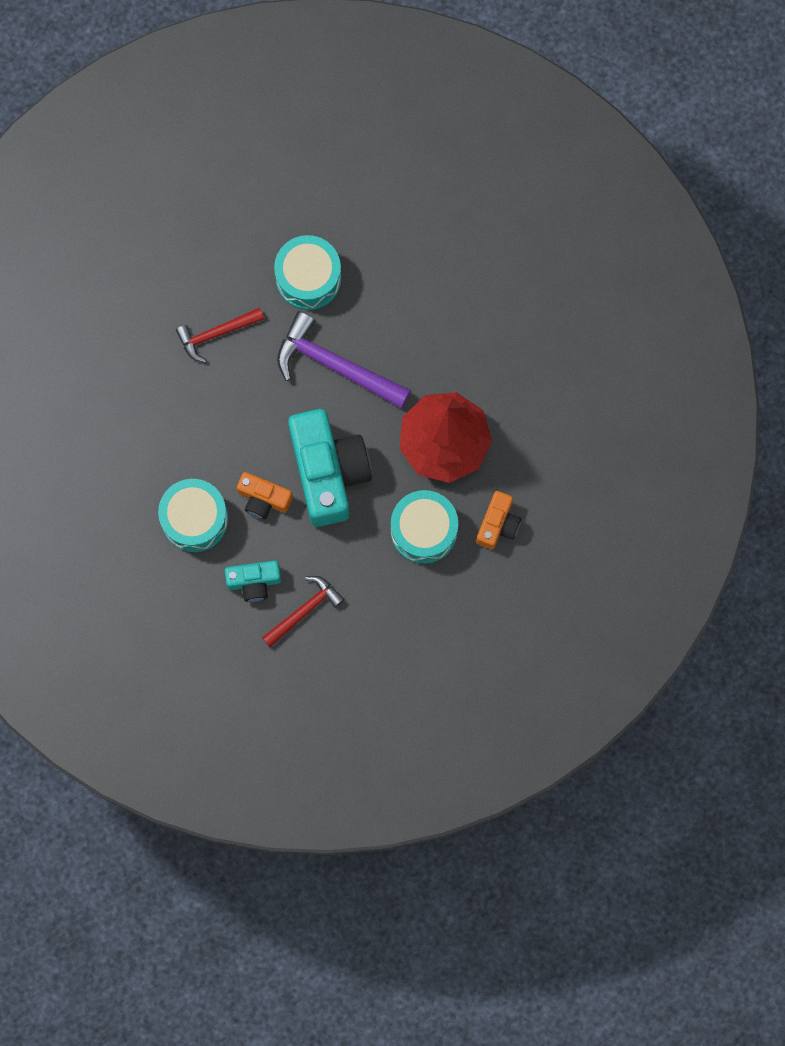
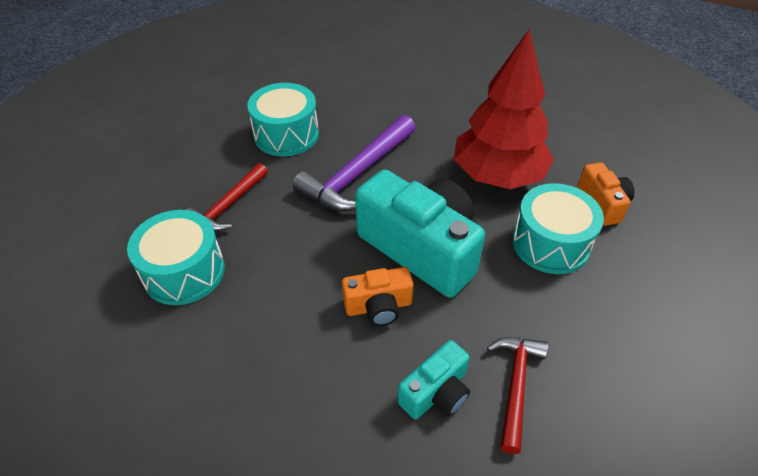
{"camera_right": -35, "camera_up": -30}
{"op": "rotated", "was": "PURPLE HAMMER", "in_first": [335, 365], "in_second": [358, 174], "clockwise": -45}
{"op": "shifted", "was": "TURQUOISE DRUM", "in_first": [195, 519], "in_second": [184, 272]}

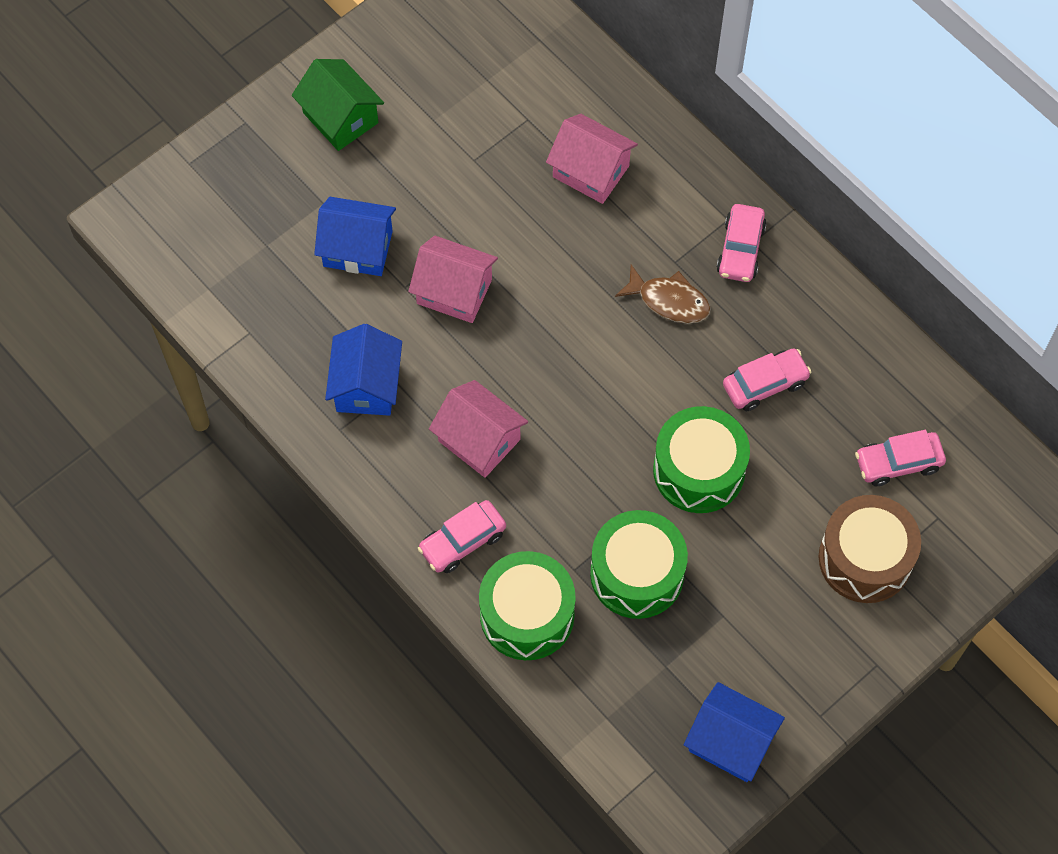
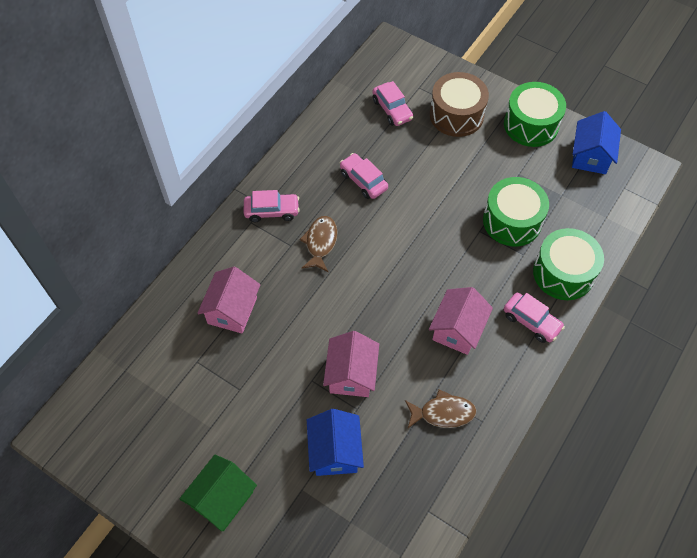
{"camera_right": -105, "camera_up": -5}
{"op": "swapped", "was": "BLUE HOUSE", "now": "BROWN FISH", "in_first": [366, 386], "in_second": [443, 413]}
{"op": "shifted", "was": "GREEN DRUM", "in_first": [699, 470], "in_second": [531, 125]}

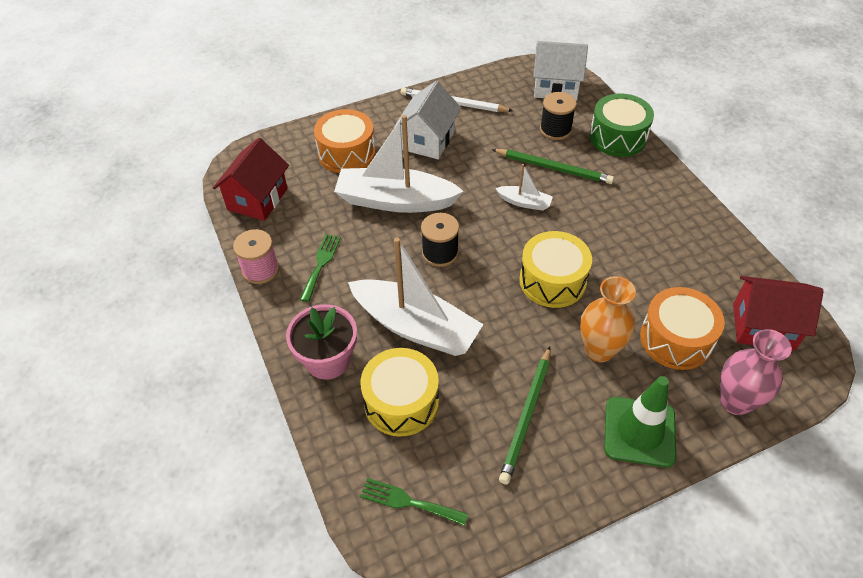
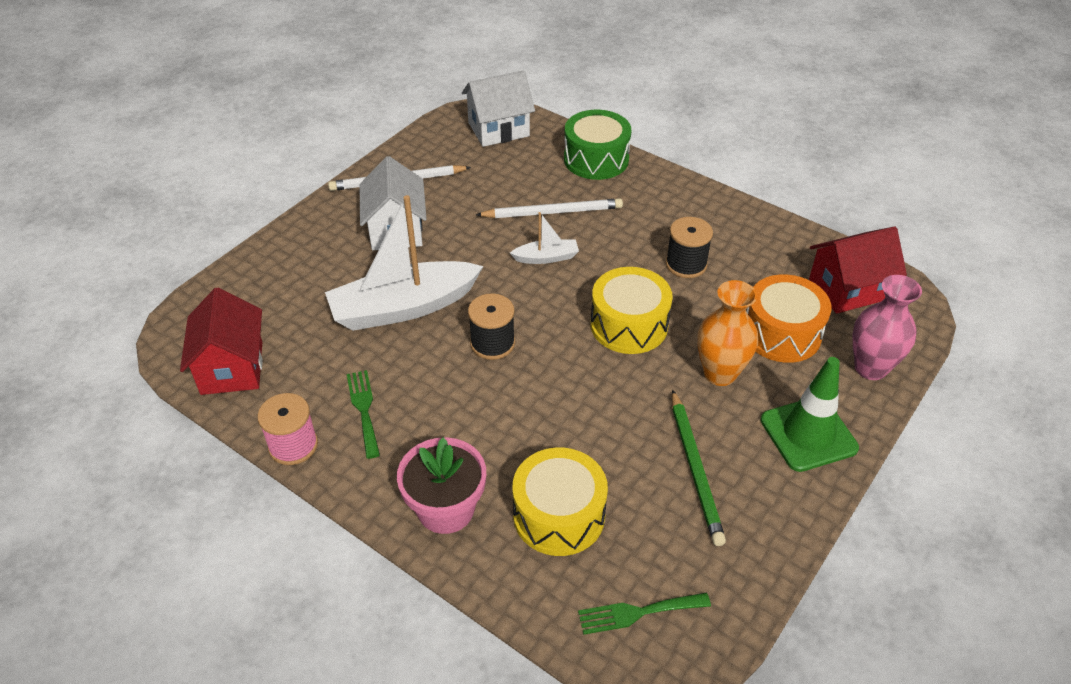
{"camera_right": -30, "camera_up": -5}
{"op": "shifted", "was": "BLACK SPOOL", "in_first": [555, 130], "in_second": [686, 264]}
{"op": "gone", "was": "ORANGE DRUM", "in_first": [347, 153]}
{"op": "repainted", "was": "GREEN PENCIL", "now": "WHITE PENCIL", "in_first": [553, 168], "in_second": [552, 212]}
{"op": "gone", "was": "WHITE BOAT", "in_first": [416, 327]}

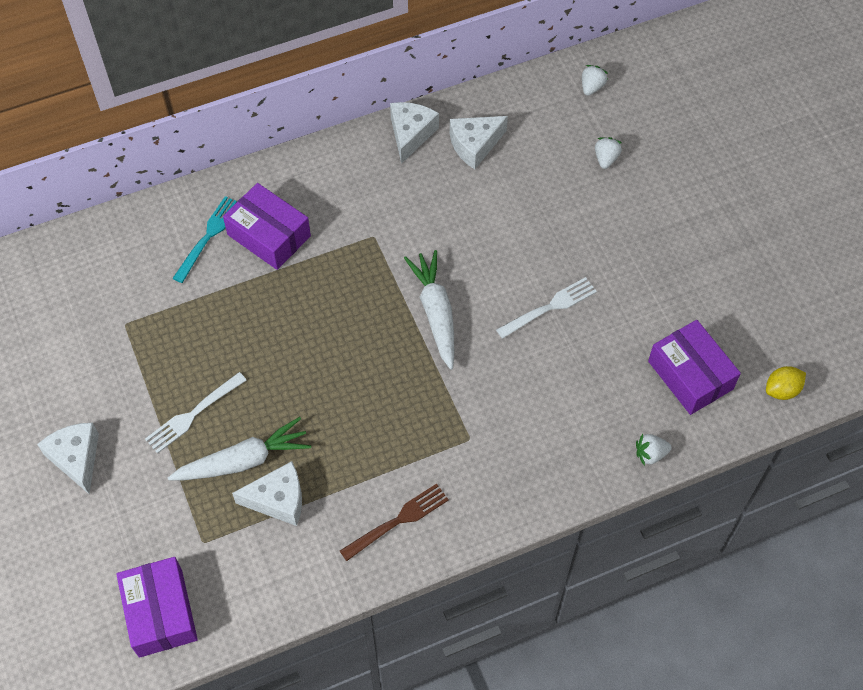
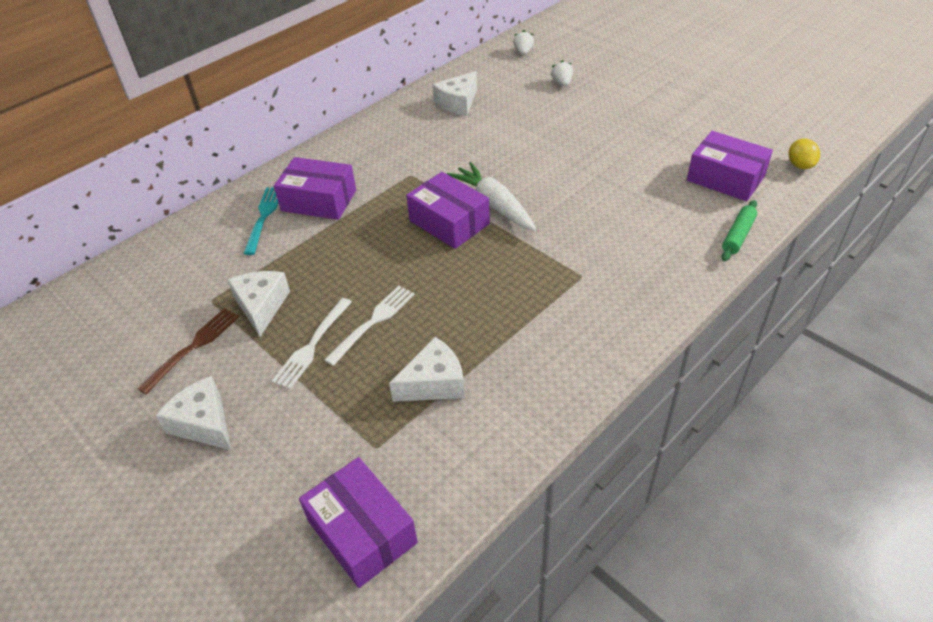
{"camera_right": -20, "camera_up": -15}
{"op": "shifted", "was": "WHITE CHEESE", "in_first": [411, 134], "in_second": [261, 306]}
{"op": "shifted", "was": "WHITE FORK", "in_first": [549, 307], "in_second": [373, 322]}
{"op": "rotated", "was": "YELLOW LEMON", "in_first": [782, 390], "in_second": [800, 165], "clockwise": -45}
{"op": "gone", "was": "WHITE CARROT", "in_first": [243, 460]}
{"op": "swapped", "was": "WHITE STRAWBERRY", "now": "GREEN ROLLING PIN", "in_first": [650, 454], "in_second": [738, 235]}
{"op": "shifted", "was": "BROWN FORK", "in_first": [398, 521], "in_second": [193, 347]}
{"op": "new", "now": "PURPLE BOX", "in_second": [449, 222]}

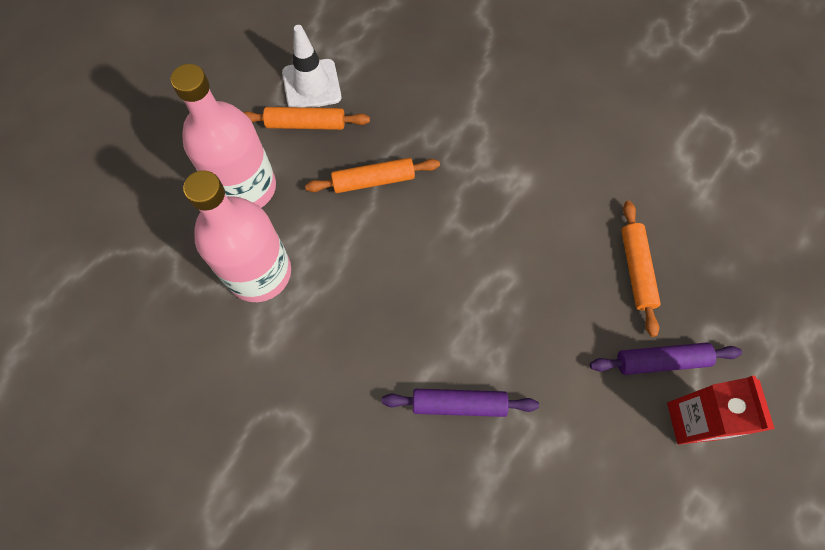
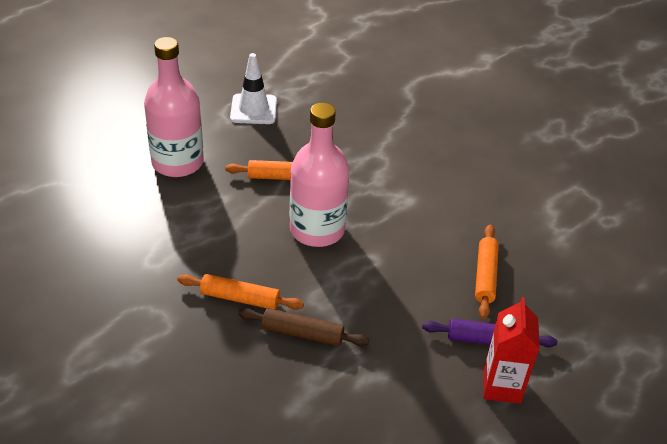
{"camera_right": 10, "camera_up": -25}
{"op": "shifted", "was": "ORANGE ROLLING PIN", "in_first": [306, 124], "in_second": [240, 298]}
{"op": "shifted", "was": "PINK BOTTLE", "in_first": [259, 272], "in_second": [317, 230]}
{"op": "repainted", "was": "PURPLE ROLLING PIN", "now": "BROWN ROLLING PIN", "in_first": [459, 404], "in_second": [302, 333]}

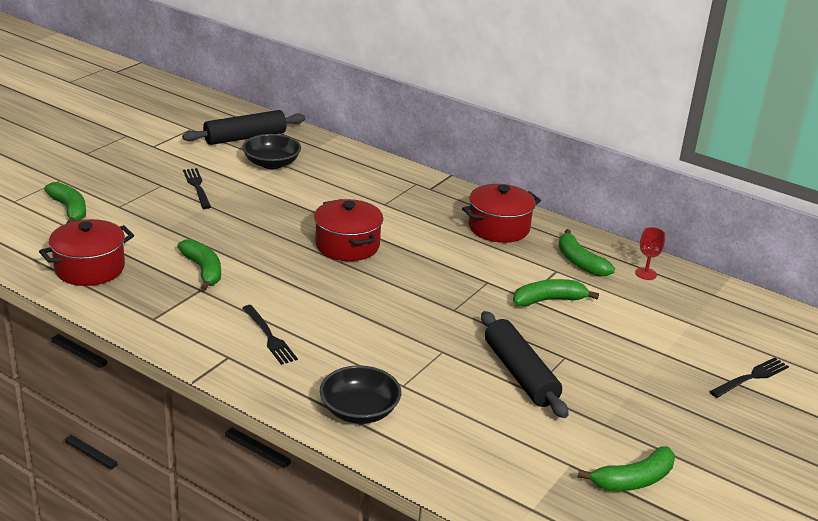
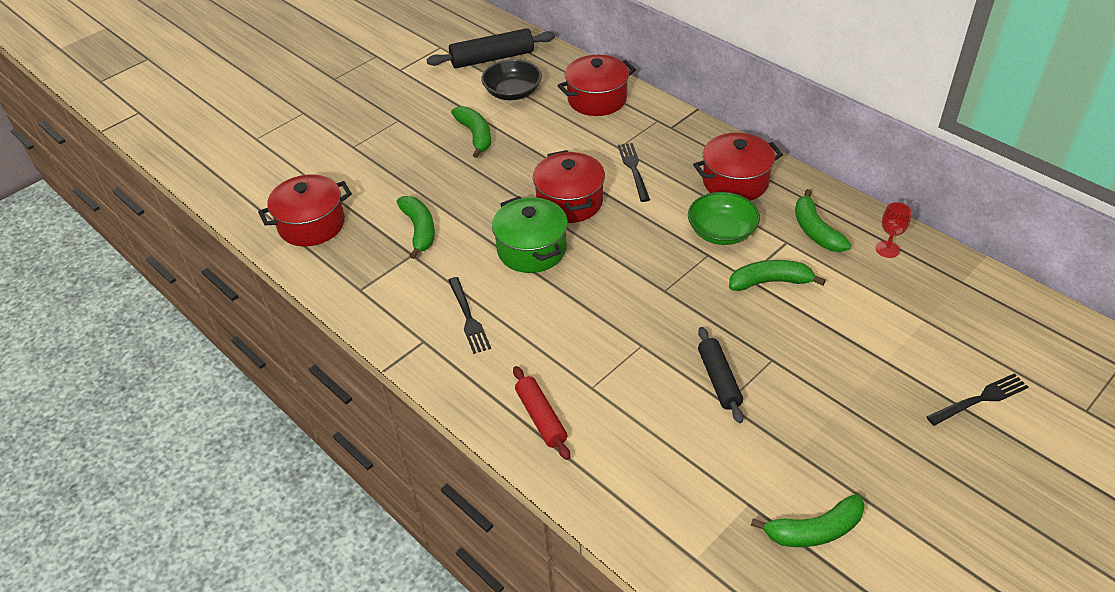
{"camera_right": 15, "camera_up": 15}
{"op": "shifted", "was": "BLACK FORK", "in_first": [197, 186], "in_second": [633, 169]}
{"op": "shifted", "was": "GREEN BANANA", "in_first": [69, 209], "in_second": [475, 135]}
{"op": "scaled", "was": "BLACK ROLLING PIN", "in_first": [520, 374], "in_second": [719, 380], "ratio": 0.66}
{"op": "swapped", "was": "BLACK BOWL", "now": "RED ROLLING PIN", "in_first": [359, 411], "in_second": [541, 418]}
{"op": "new", "now": "RED POT", "in_second": [597, 99]}
{"op": "new", "now": "GREEN BOWL", "in_second": [721, 232]}
{"op": "new", "now": "GREEN POT", "in_second": [531, 249]}

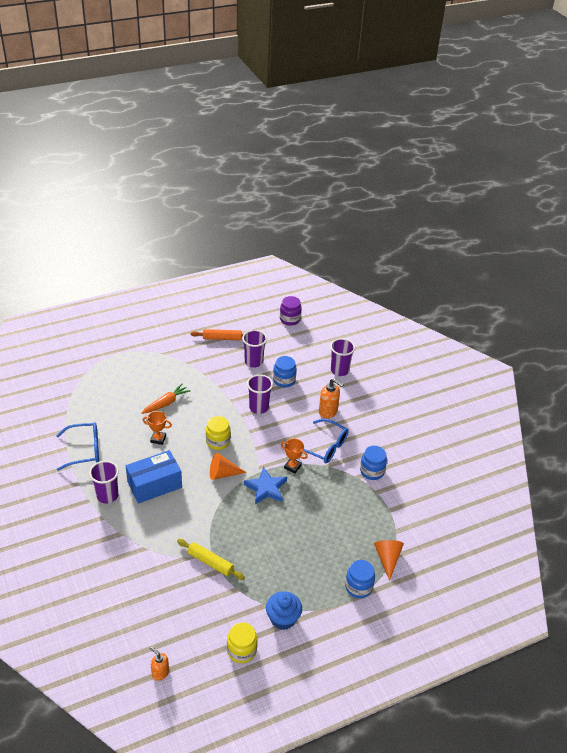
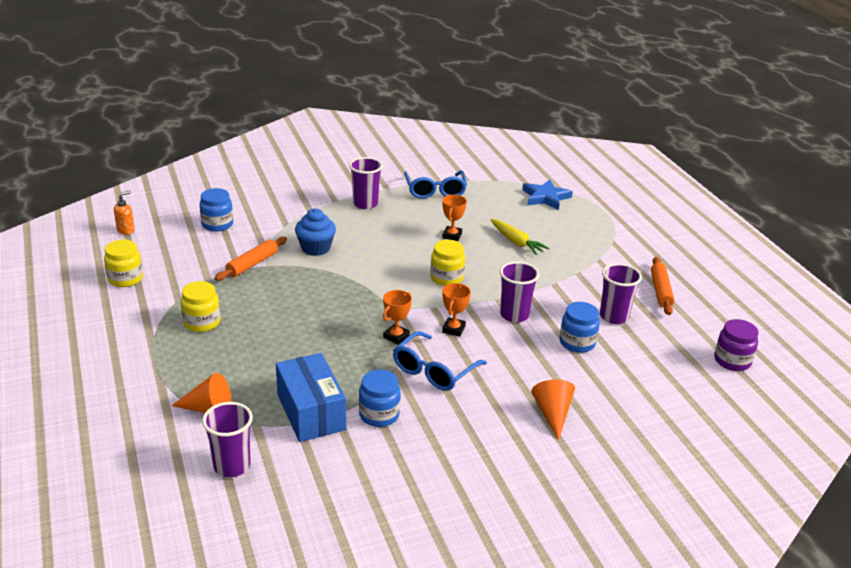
{"camera_right": 95, "camera_up": -10}
{"op": "shifted", "was": "PURPLE CUP", "in_first": [339, 370], "in_second": [232, 466]}
{"op": "gone", "was": "ORANGE SOAP DISPENSER", "in_first": [328, 412]}
{"op": "repainted", "was": "ORANGE CARROT", "now": "YELLOW CARROT", "in_first": [166, 403], "in_second": [516, 242]}
{"op": "shifted", "was": "BLUE BOX", "in_first": [154, 485], "in_second": [311, 412]}
{"op": "shifted", "was": "ORANGE CONE", "in_first": [223, 473], "in_second": [552, 414]}
{"op": "shifted", "was": "BLUE STAR", "in_first": [266, 488], "in_second": [545, 197]}
{"op": "repainted", "was": "YELLOW ROLLING PIN", "now": "ORANGE ROLLING PIN", "in_first": [210, 562], "in_second": [252, 264]}
{"op": "shifted", "was": "BLUE JAR", "in_first": [358, 587], "in_second": [217, 224]}
{"op": "shifted", "was": "BLUE CUPCAKE", "in_first": [283, 618], "in_second": [315, 248]}
{"op": "new", "now": "YELLOW JAR", "in_second": [202, 322]}
{"op": "new", "now": "ORANGE TROPHY", "in_second": [453, 329]}

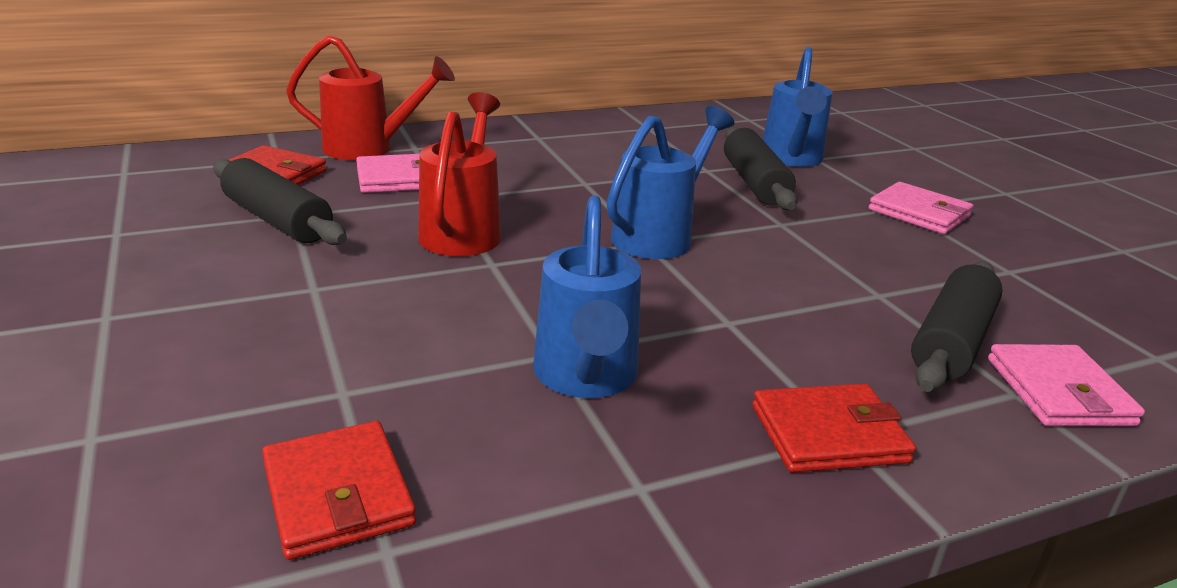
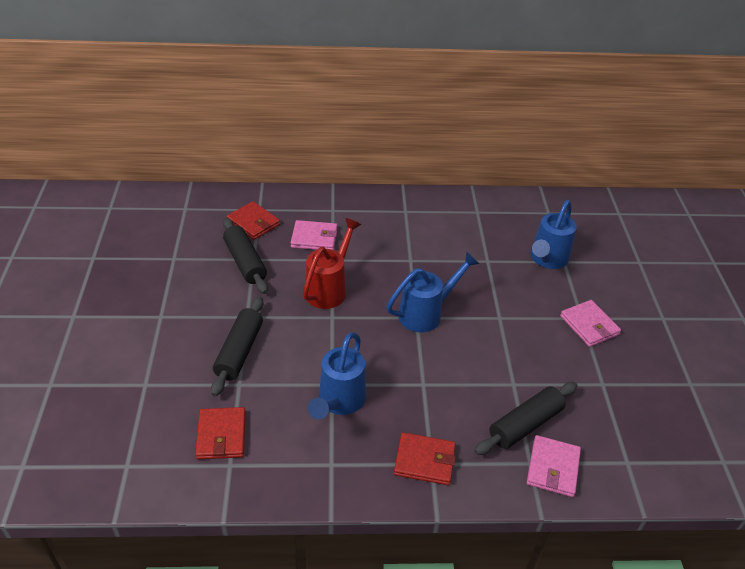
{"camera_right": 20, "camera_up": 15}
{"op": "gone", "was": "RED WATERING CAN", "in_first": [369, 149]}
{"op": "shifted", "was": "BLACK ROLLING PIN", "in_first": [754, 183], "in_second": [239, 351]}

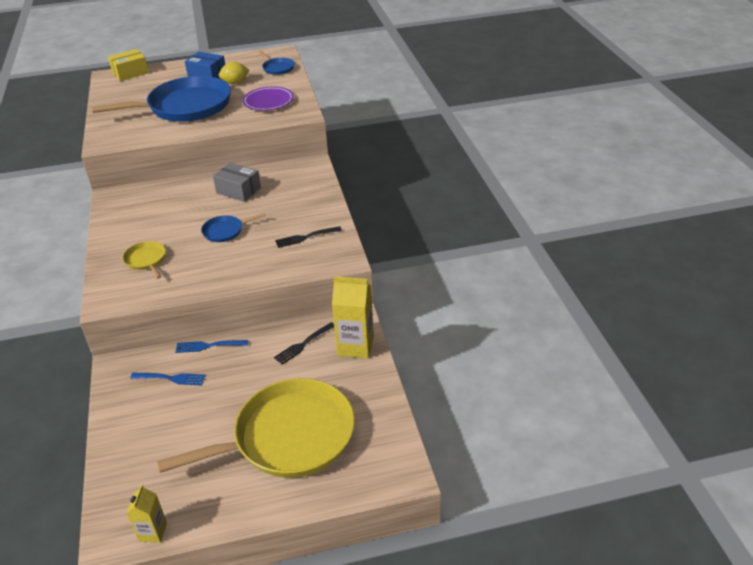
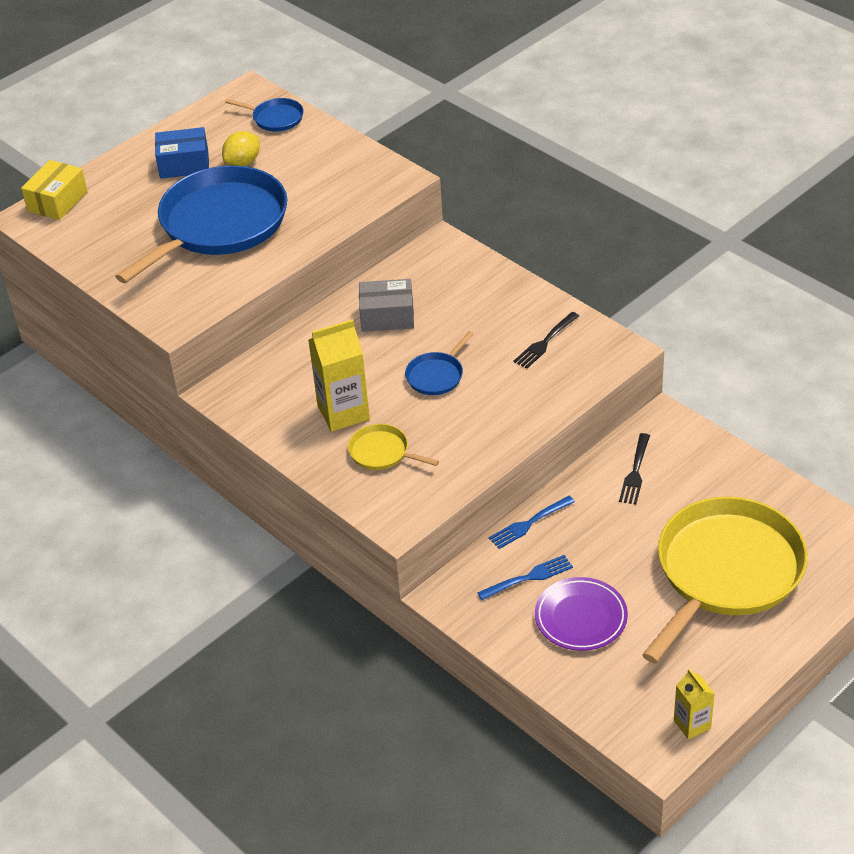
{"camera_right": -30, "camera_up": 5}
{"op": "shifted", "was": "PURPLE PLATE", "in_first": [268, 102], "in_second": [581, 618]}
{"op": "shifted", "was": "YELLOW CARTON", "in_first": [355, 346], "in_second": [343, 412]}

